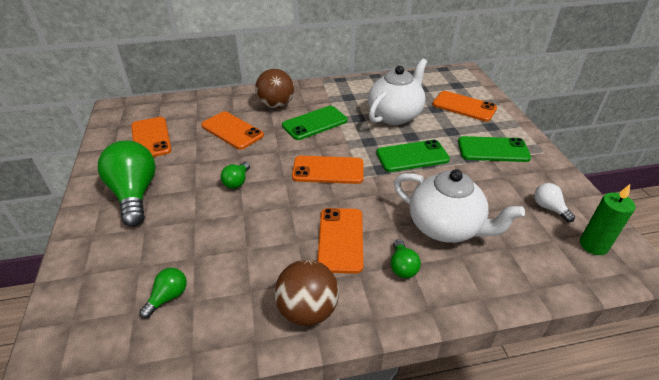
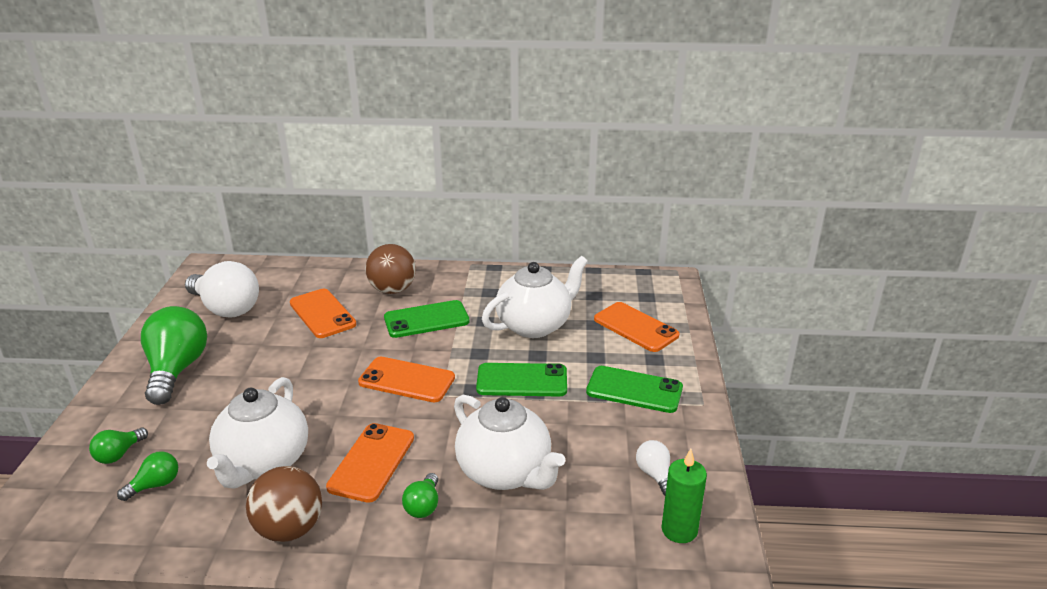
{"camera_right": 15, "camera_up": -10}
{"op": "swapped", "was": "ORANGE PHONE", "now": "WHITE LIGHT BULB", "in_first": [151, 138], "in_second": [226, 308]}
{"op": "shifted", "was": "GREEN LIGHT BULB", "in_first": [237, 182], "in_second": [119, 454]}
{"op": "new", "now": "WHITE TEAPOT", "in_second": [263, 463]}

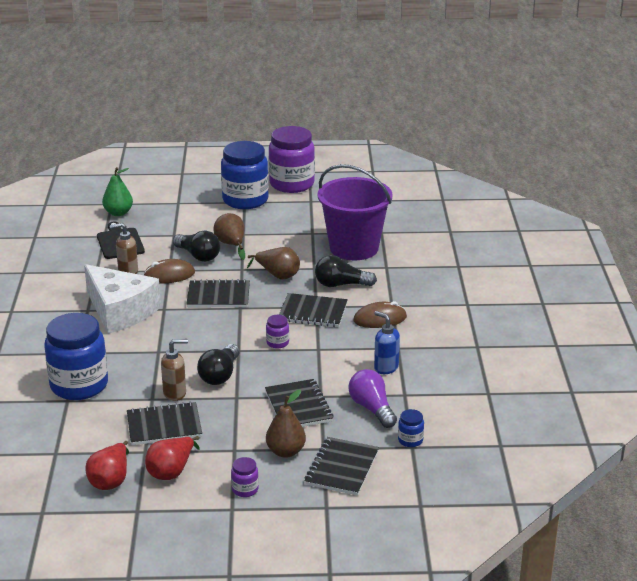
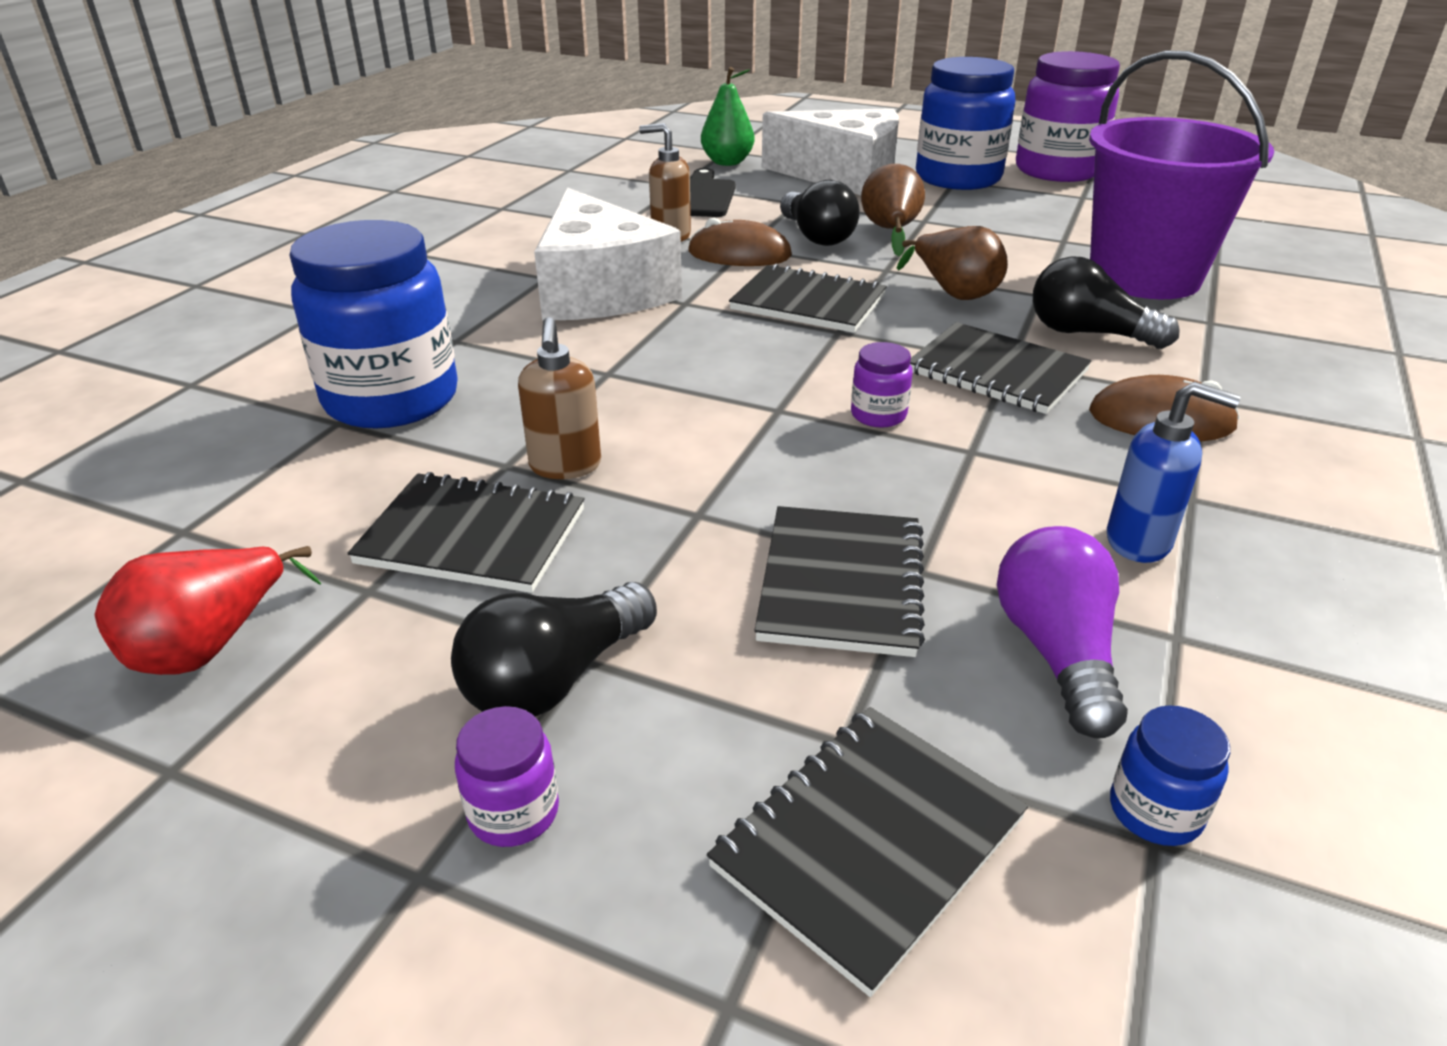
{"camera_right": 25, "camera_up": 5}
{"op": "rotated", "was": "BLUE SOAP DISPENSER", "in_first": [385, 368], "in_second": [1139, 542], "clockwise": 135}
{"op": "rotated", "was": "BROWN SOAP DISPENSER", "in_first": [175, 393], "in_second": [565, 466], "clockwise": 75}
{"op": "shifted", "was": "BLACK LIGHT BULB", "in_first": [220, 375], "in_second": [554, 679]}
{"op": "gone", "was": "BROWN PEAR", "in_first": [285, 451]}
{"op": "gone", "was": "RED PEAR", "in_first": [171, 471]}
{"op": "new", "now": "WHITE CHEESE", "in_second": [844, 176]}

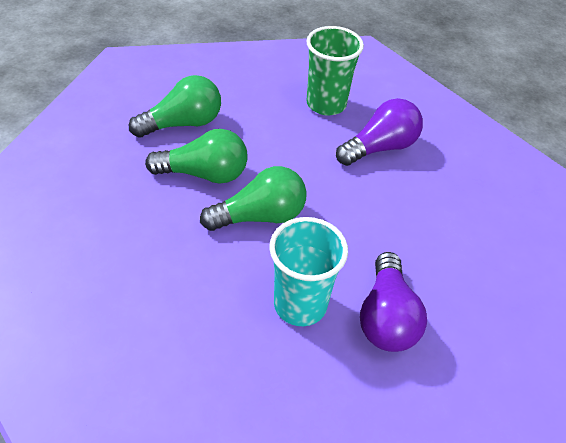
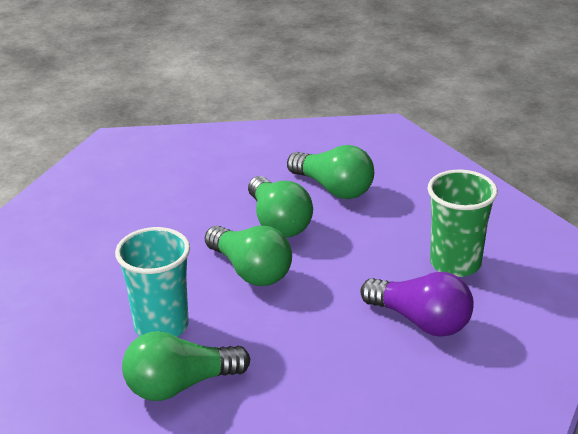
{"camera_right": 70, "camera_up": -15}
{"op": "repainted", "was": "PURPLE LIGHT BULB", "now": "GREEN LIGHT BULB", "in_first": [386, 317], "in_second": [180, 385]}

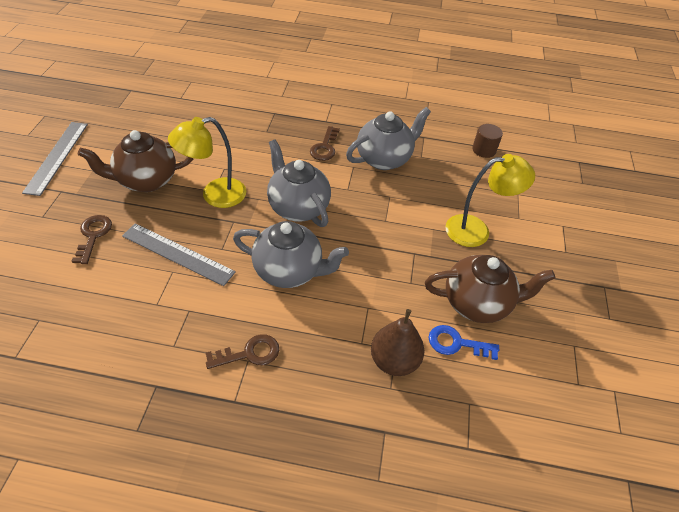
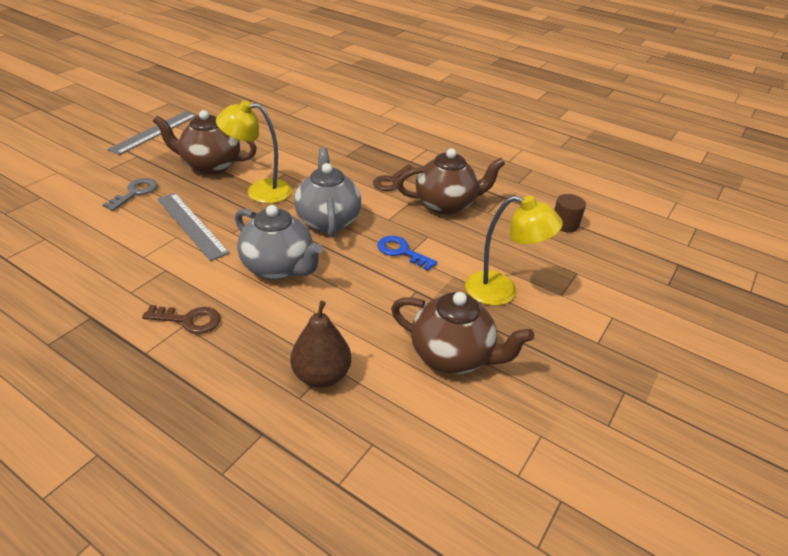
{"camera_right": 25, "camera_up": -10}
{"op": "repainted", "was": "GREY TEAPOT", "now": "BROWN TEAPOT", "in_first": [384, 159], "in_second": [446, 204]}
{"op": "repainted", "was": "BROWN KEY", "now": "GREY KEY", "in_first": [93, 235], "in_second": [135, 192]}
{"op": "shifted", "was": "BLUE KEY", "in_first": [456, 343], "in_second": [401, 251]}

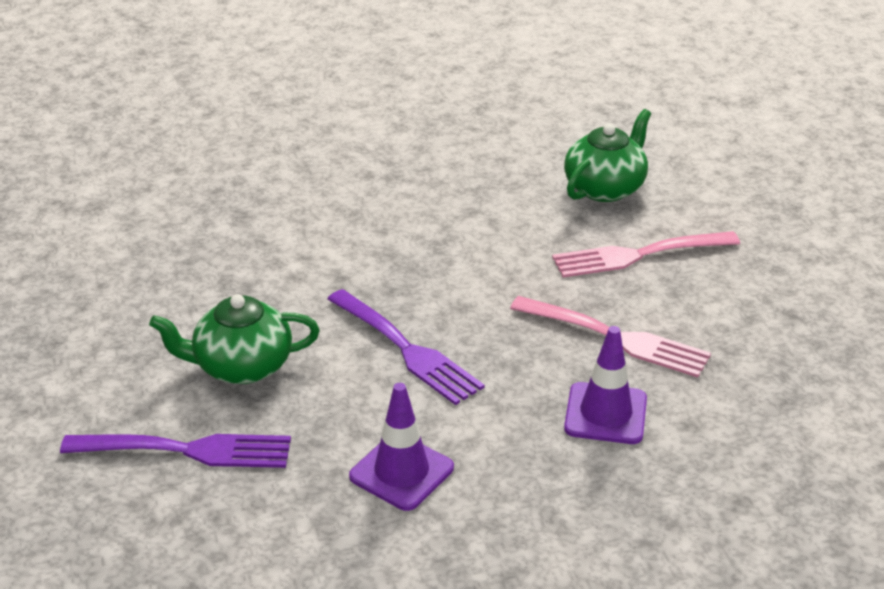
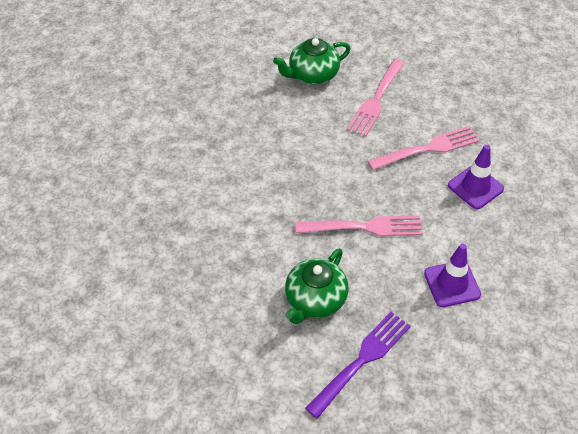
{"camera_right": -50, "camera_up": 15}
{"op": "rotated", "was": "GREEN TEAPOT", "in_first": [605, 188], "in_second": [312, 75], "clockwise": -105}
{"op": "repainted", "was": "PURPLE FORK", "now": "PINK FORK", "in_first": [406, 350], "in_second": [364, 227]}

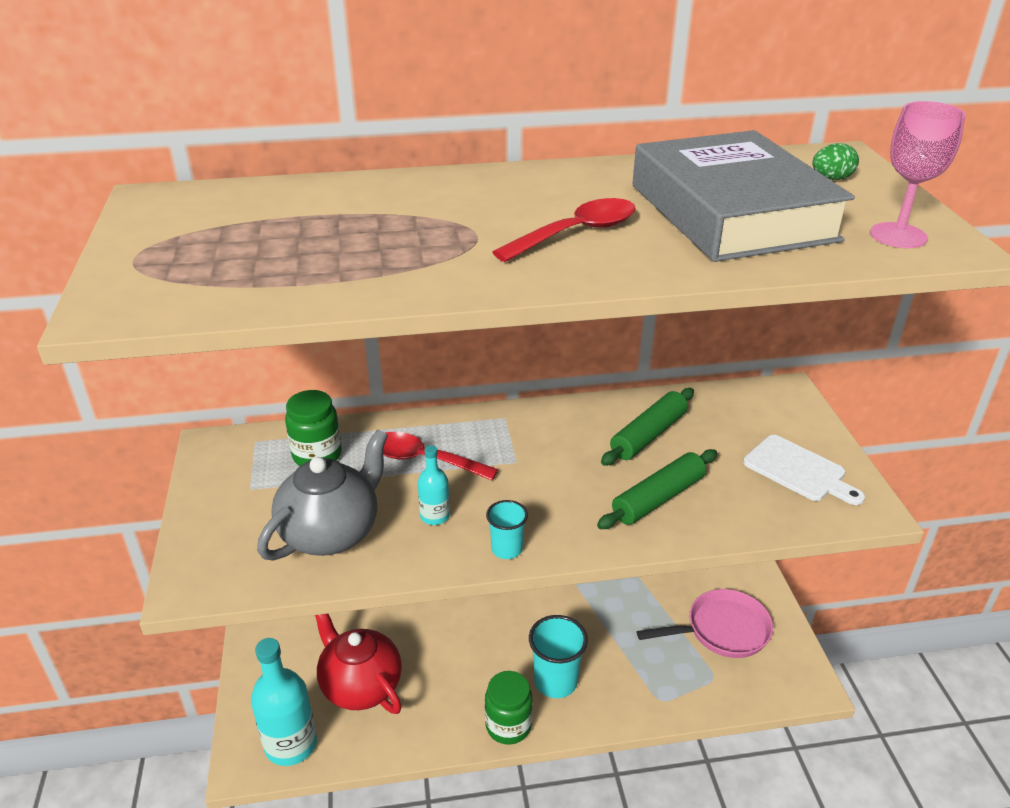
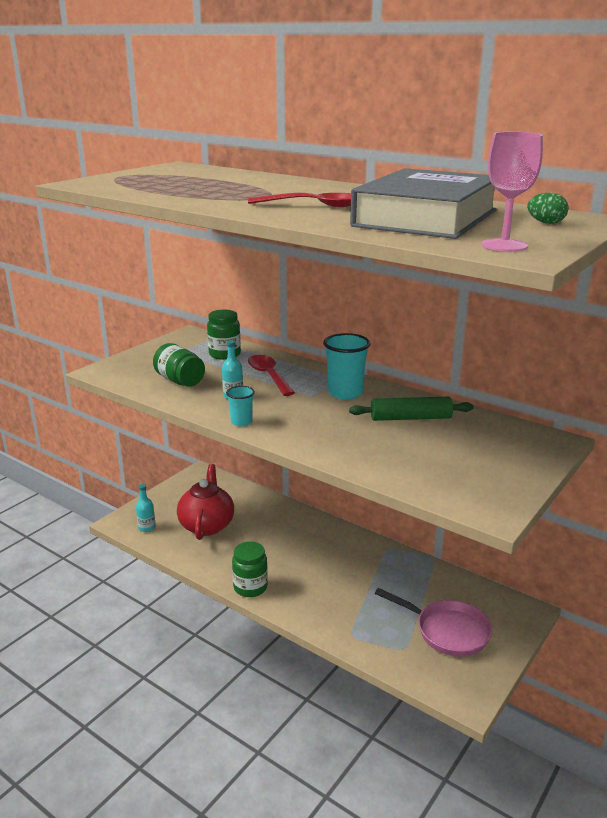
{"camera_right": 45, "camera_up": -10}
{"op": "swapped", "was": "GREY TEAPOT", "now": "GREEN JAR", "in_first": [331, 532], "in_second": [180, 381]}
{"op": "gone", "was": "WHITE CUTTING BOARD", "in_first": [798, 470]}
{"op": "gone", "was": "GREEN ROLLING PIN", "in_first": [658, 498]}
{"op": "shifted", "was": "TURQUOISE CUP", "in_first": [555, 681], "in_second": [345, 393]}
{"op": "scaled", "was": "TURQUOISE BOTTLE", "in_first": [291, 744], "in_second": [147, 527], "ratio": 0.5}

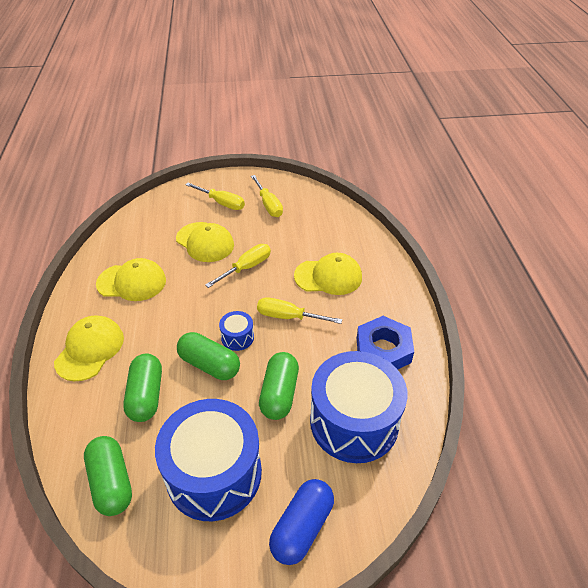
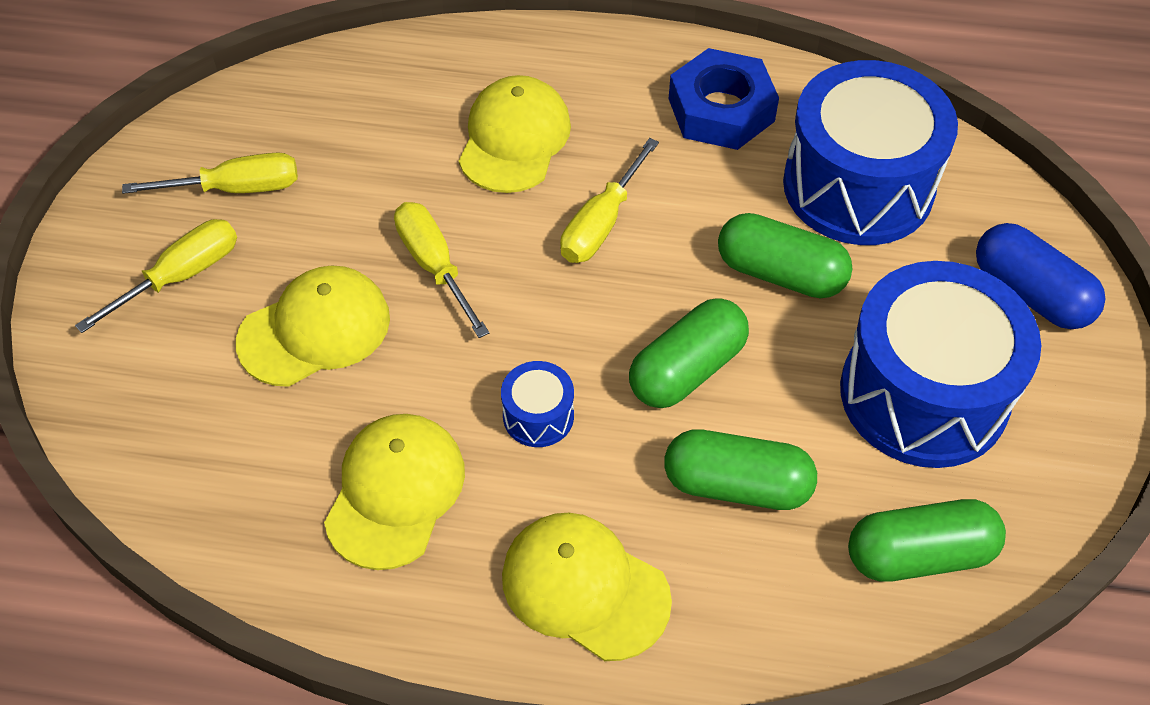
{"camera_right": -75, "camera_up": 10}
{"op": "shifted", "was": "BLUE DRUM", "in_first": [237, 337], "in_second": [538, 416]}

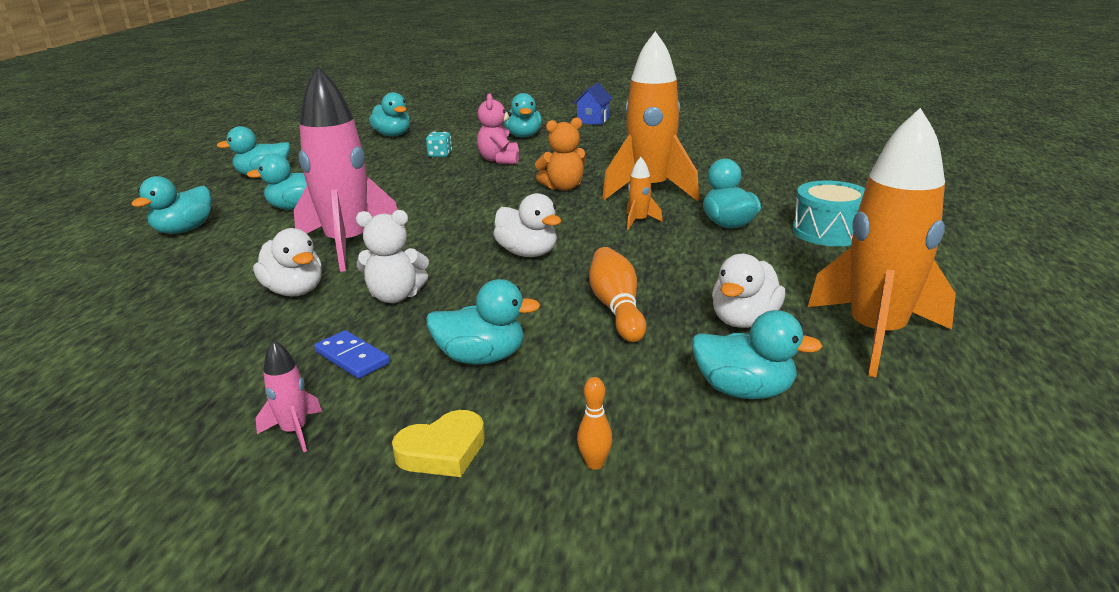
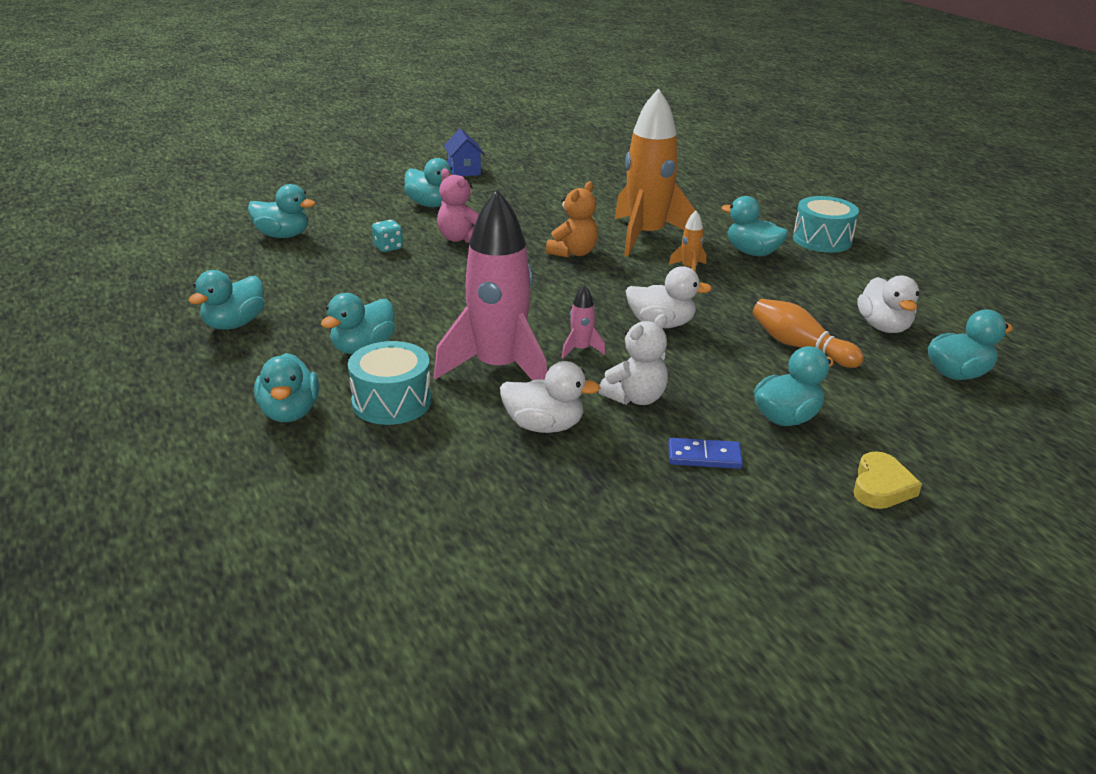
{"camera_right": -40, "camera_up": 5}
{"op": "gone", "was": "ORANGE ROCKET", "in_first": [876, 335]}
{"op": "shifted", "was": "PINK ROCKET", "in_first": [294, 431], "in_second": [581, 350]}
{"op": "gone", "was": "ORANGE BOWLING PIN", "in_first": [594, 464]}
{"op": "new", "now": "TURQUOISE DRUM", "in_second": [392, 402]}

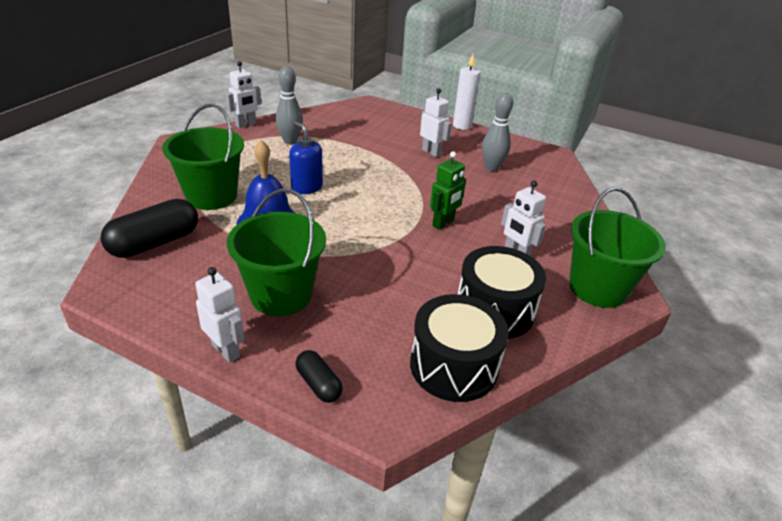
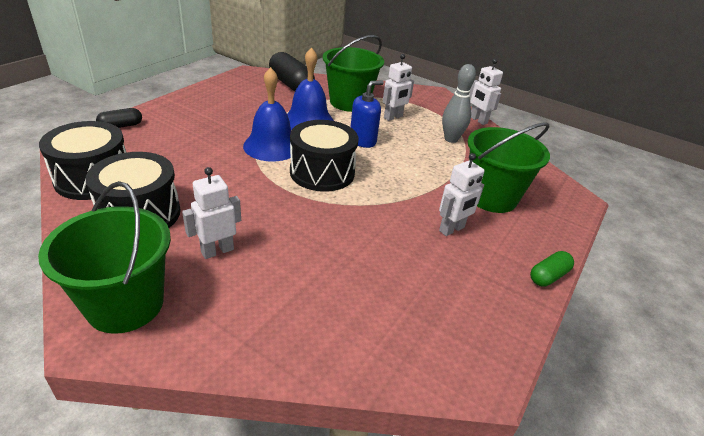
{"camera_right": 95, "camera_up": 0}
{"op": "swapped", "was": "WHITE CANDLE", "now": "GREEN CAPSULE", "in_first": [462, 126], "in_second": [548, 276]}
{"op": "gone", "was": "GREY BOWLING PIN", "in_first": [491, 168]}
{"op": "gone", "was": "GREEN ROBOT", "in_first": [443, 223]}
{"op": "shifted", "was": "GREEN BUCKET", "in_first": [281, 295], "in_second": [491, 197]}
{"op": "shifted", "was": "WHITE ROBOT", "in_first": [226, 350], "in_second": [393, 117]}
{"op": "new", "now": "BLUE BELL", "in_second": [271, 146]}
{"op": "new", "now": "BLACK DRUM", "in_second": [322, 172]}

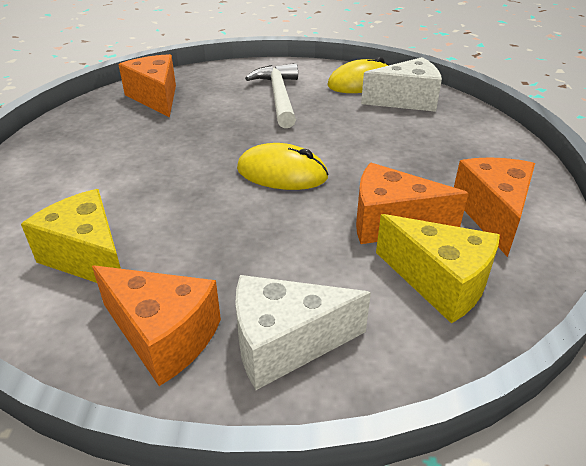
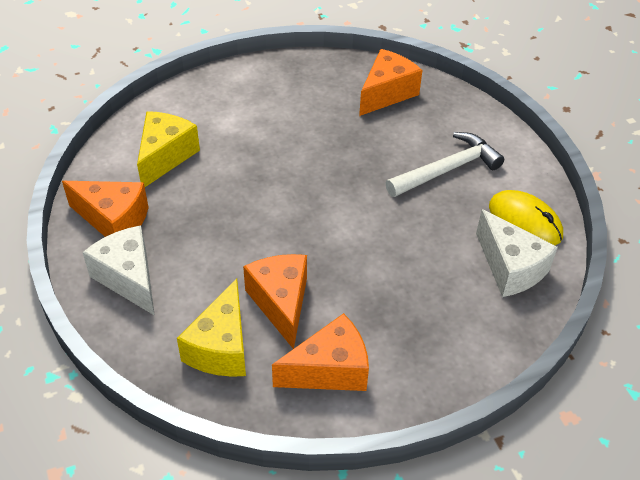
{"camera_right": 65, "camera_up": 10}
{"op": "gone", "was": "YELLOW MOUSE", "in_first": [282, 173]}
{"op": "rotated", "was": "ORANGE CHEESE", "in_first": [163, 336], "in_second": [113, 220], "clockwise": -75}

